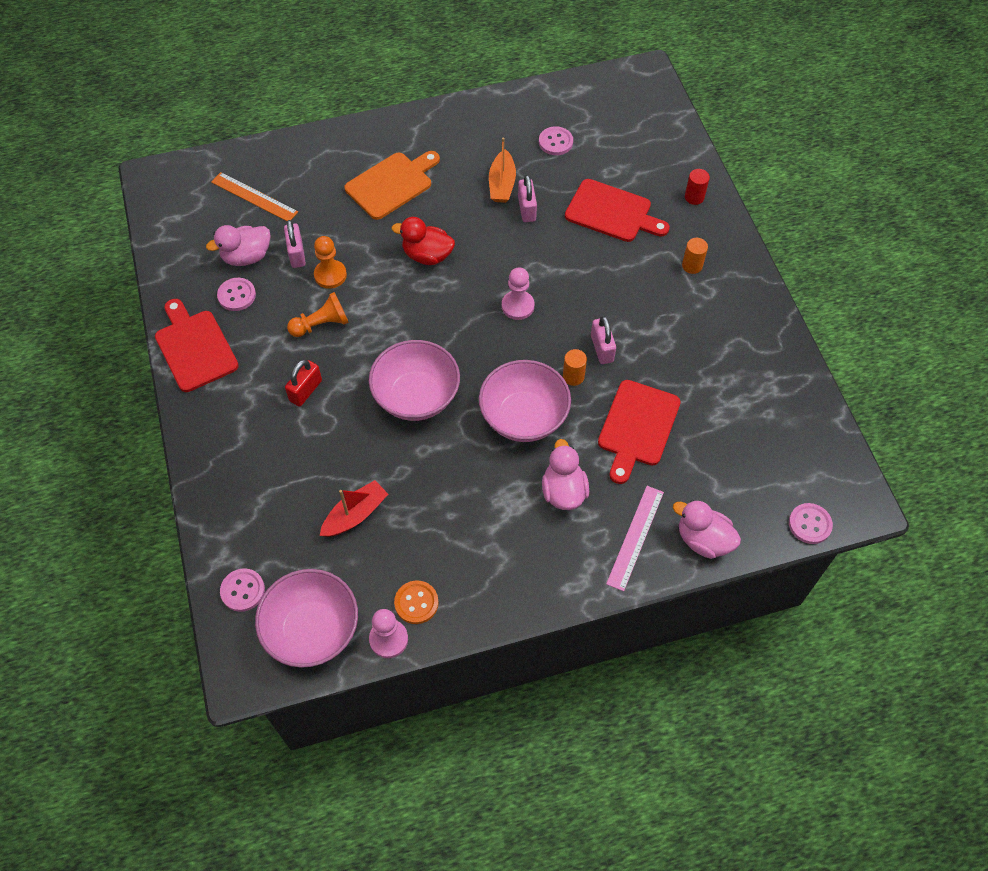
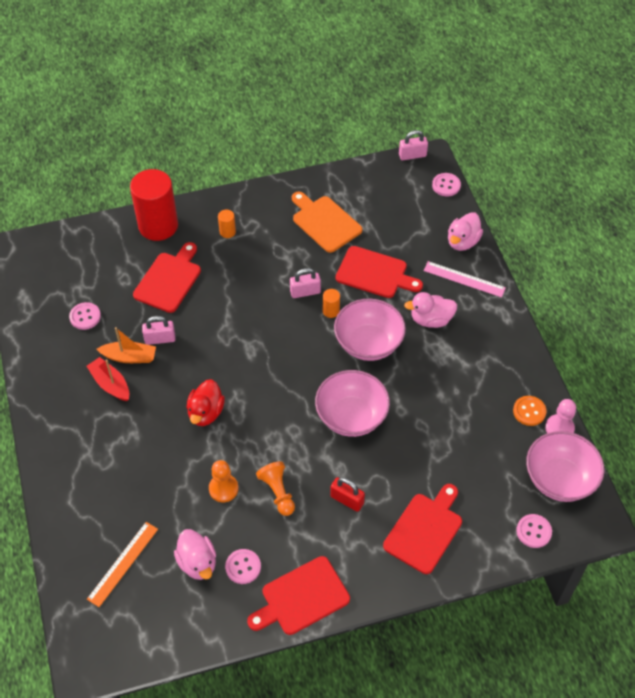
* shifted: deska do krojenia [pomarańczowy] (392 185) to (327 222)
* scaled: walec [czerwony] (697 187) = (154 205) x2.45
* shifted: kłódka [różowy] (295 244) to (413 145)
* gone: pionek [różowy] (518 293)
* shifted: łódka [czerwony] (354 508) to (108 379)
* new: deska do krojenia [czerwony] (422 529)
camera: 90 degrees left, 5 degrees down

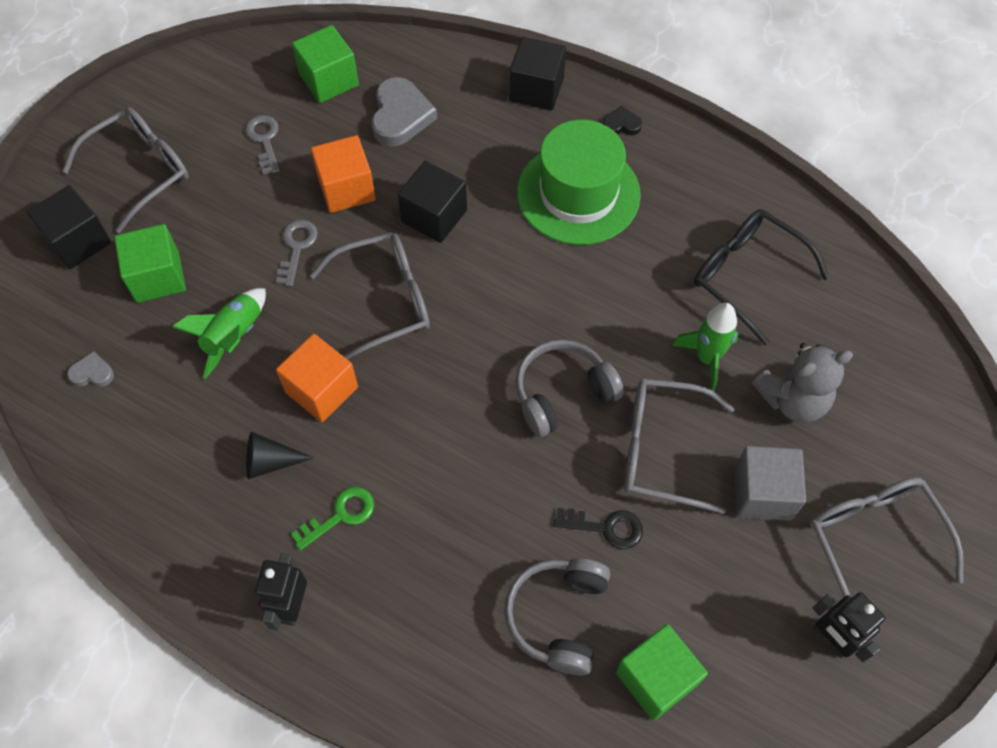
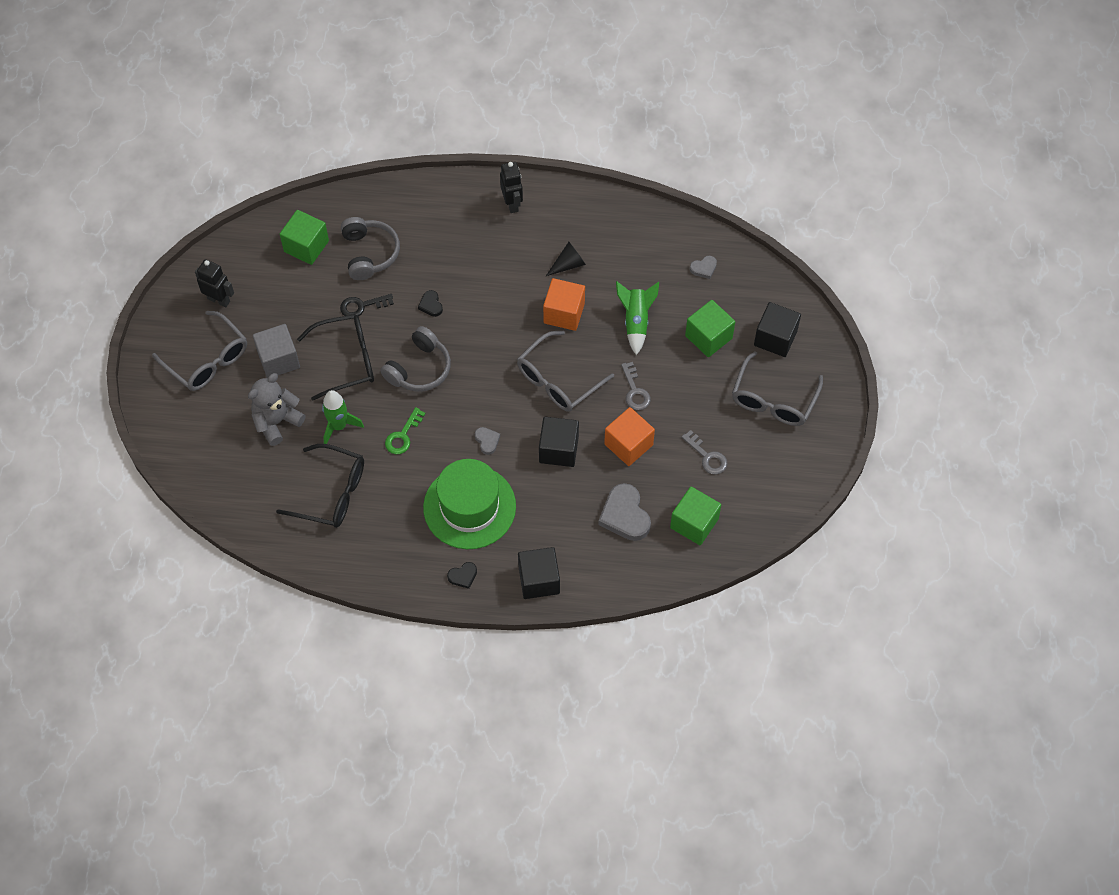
* repainted: okulary [szary] (679 446) to okulary [czarny] (335 357)
* shifted: klucz [zielony] (332 519) to (405 430)
* new: serce [czarny] (430 303)
* new: serce [szary] (487 441)
camera: 155 degrees right, 0 degrees up

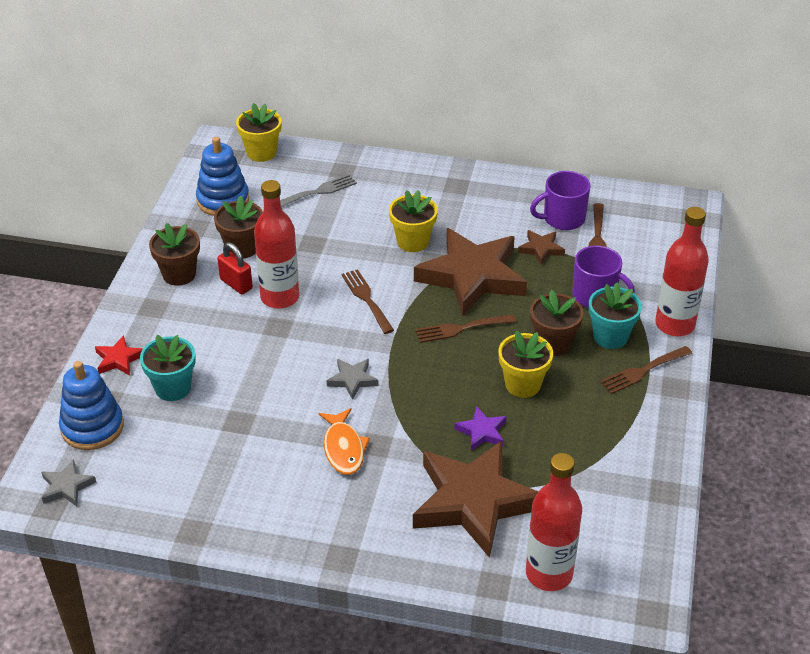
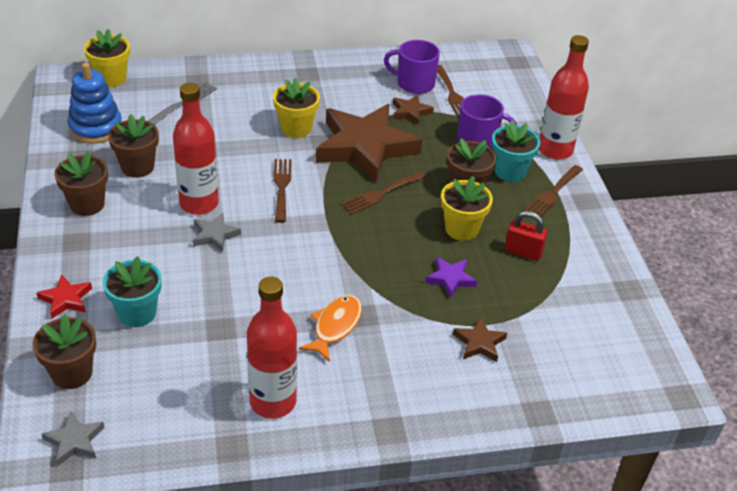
* rotated: kubek [fioletowy] (560 200) = (412 67) 60 degrees clockwise
* shifted: kłódka [czerwony] (235 268) to (525 236)
* rotated: widelec [brązowy] (367 301) = (282 191) 45 degrees clockwise
* shifted: gwiazda [szary] (352 379) to (217 232)
* swapped: zabawka nakładanka [niebieski] (91 405) to doniczka [brązowy] (64 351)
* rotated: ryba [pomarańczowy] (344 441) = (330 328) 120 degrees counterclockwise
* scaled: gwiazda [brązowy] (476 499) = (480 339) x0.42
* shifted: butelka [czerwony] (554 522) to (272 348)
camera: 25 degrees left, 0 degrees up

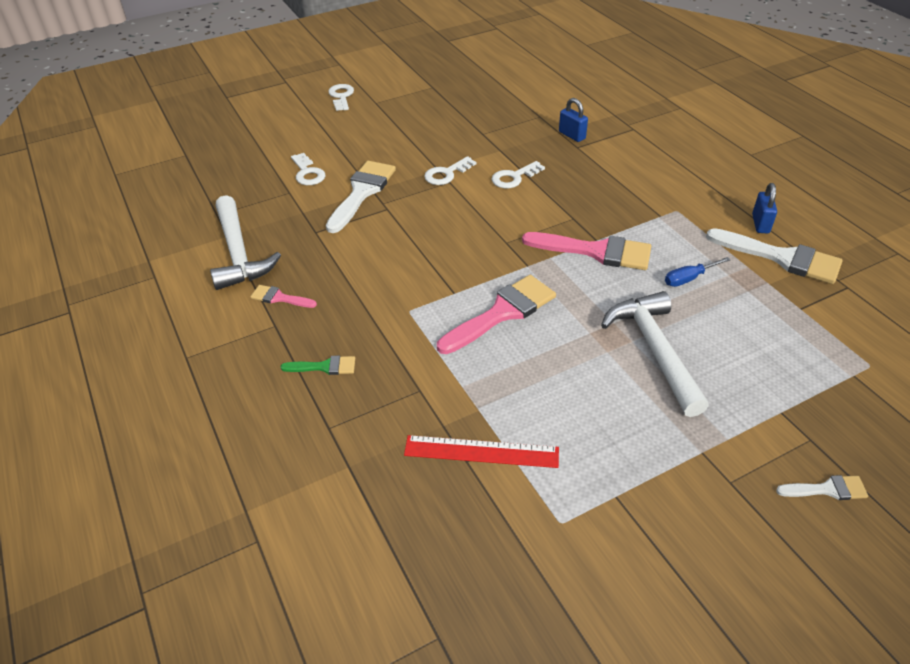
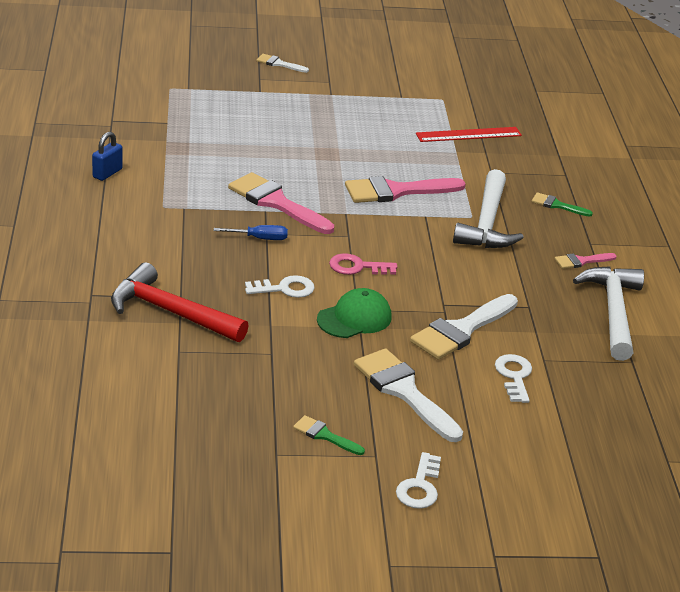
* swapped: kłódka [niebieski] (573 120) to młotek [czerwony] (180 302)
* swapped: klucz [biały] (450 170) to czapka [zielony] (354 313)
* shifted: pędzel [biały] (774 256) to (408 395)
* shifted: śrubokręt [niebieski] (697 272) to (251 232)
* rotated: pędzel [różowy] (283 296) = (585 261) 120 degrees clockwise
* shifted: młotek [biały] (655 354) to (488 208)
* rotated: linijka [czerwony] (481 451) = (469 134) 45 degrees counterclockwise
* new: klucz [różowy] (363 264)
* new: pędzel [zielony] (329 435)
camera: 160 degrees left, 10 degrees down

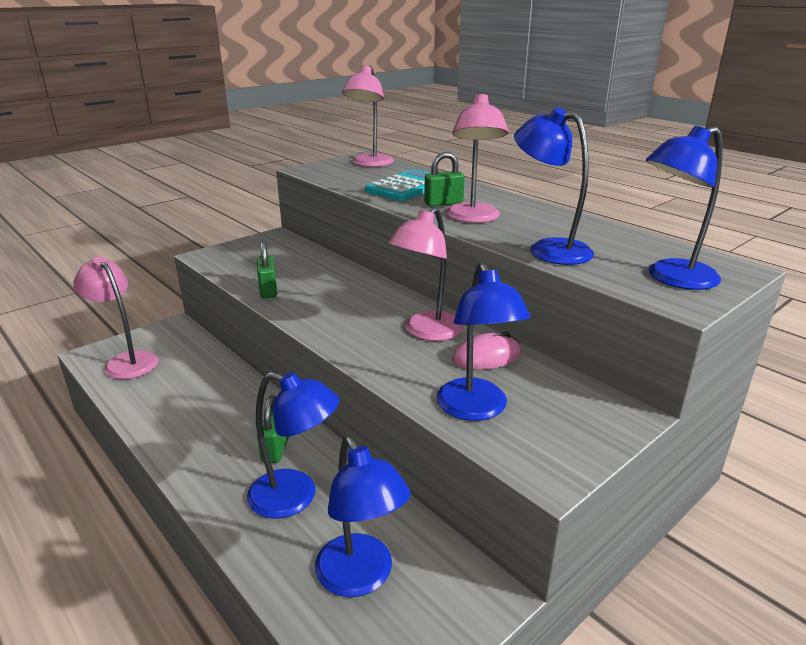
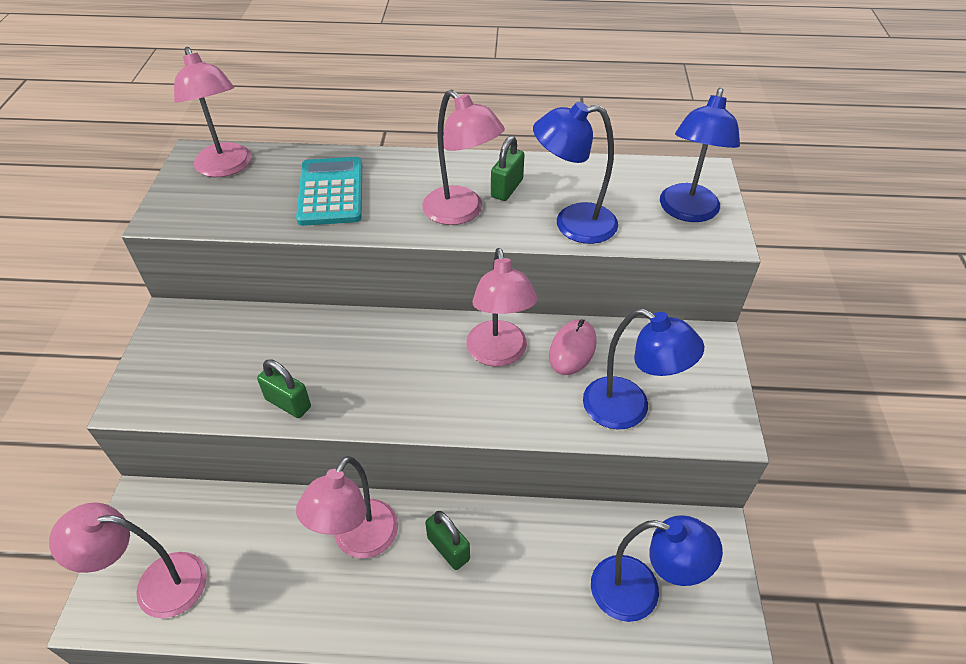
* shifted: kłódka [zielony] (444 179) to (508 168)
* gone: lampka [niebieski] (293 445)
* new: lampka [różowy] (347 507)
camera: 45 degrees left, 20 degrees up

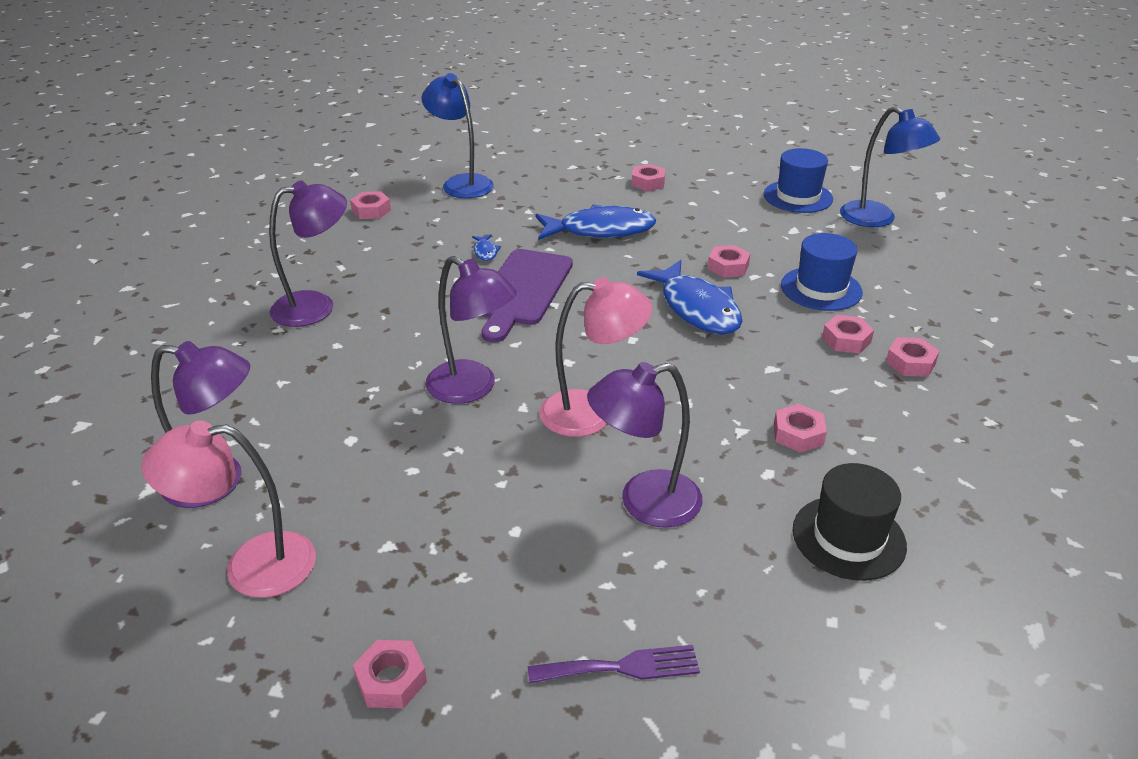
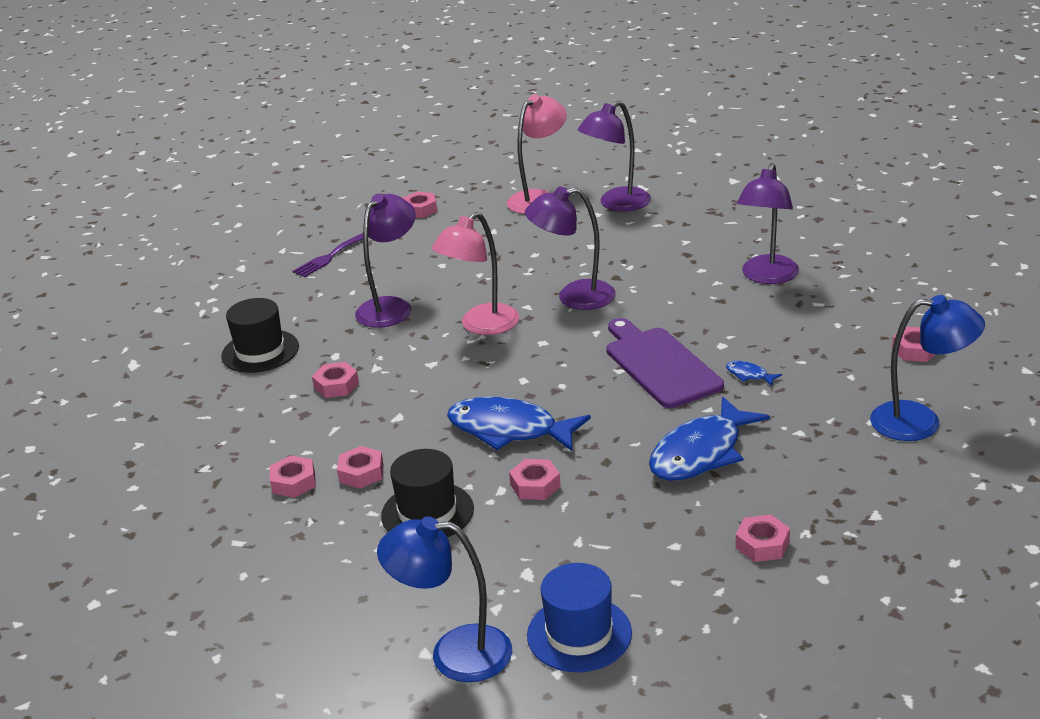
* repainted: kapelusz [niebieski] (822 272) to kapelusz [czarny] (427 493)
camera: 140 degrees right, 5 degrees down

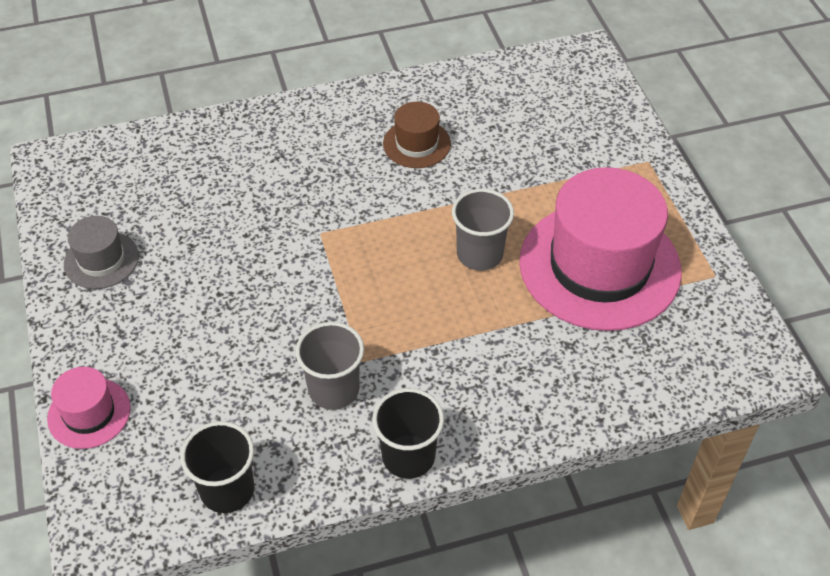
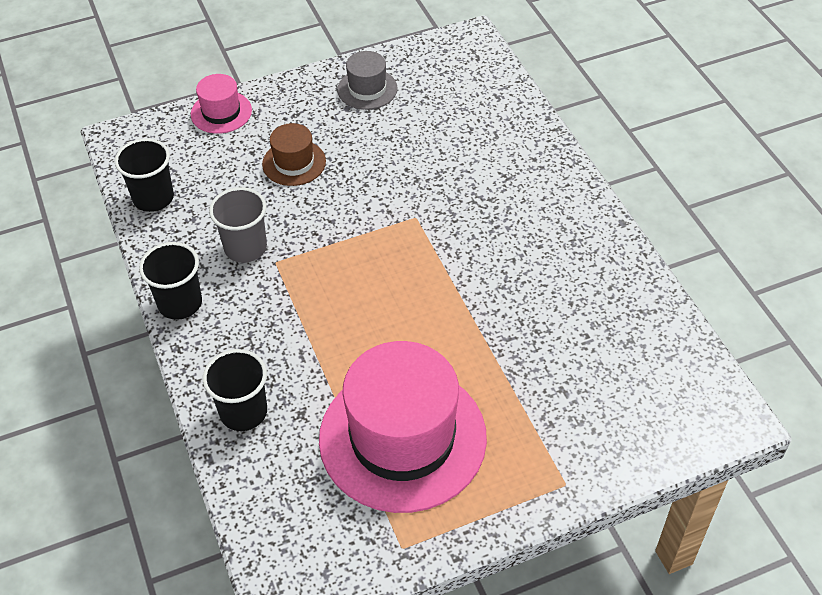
* shifted: kapelusz [brązowy] (417 135) to (294 154)
* gone: szklanka [szary] (483 230)
* new: szklanka [czarny] (235 390)
camera: 85 degrees right, 0 degrees up

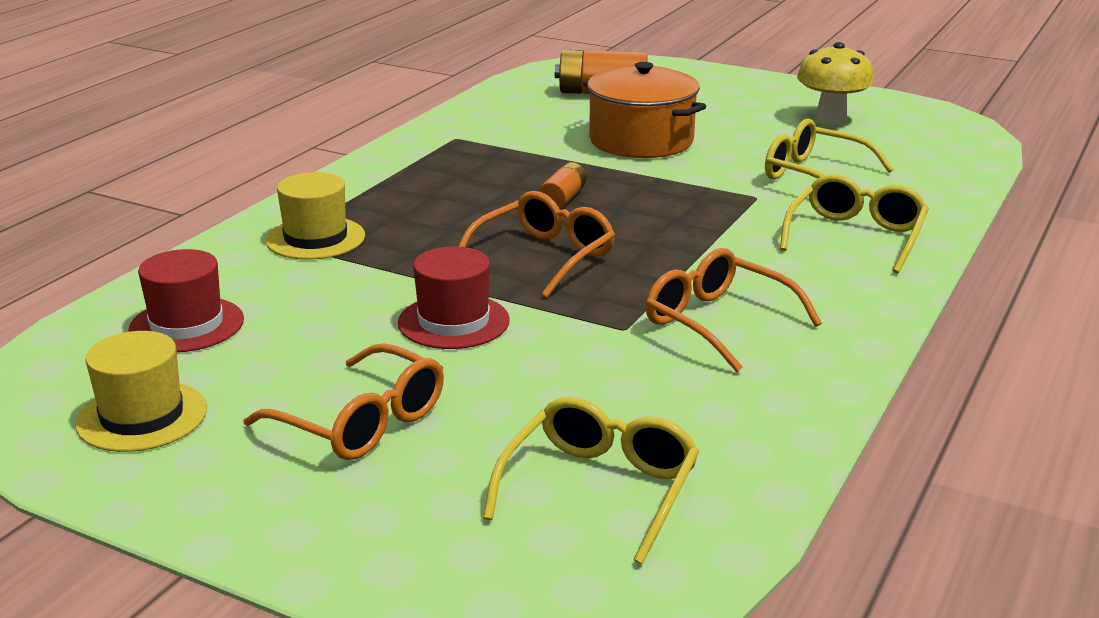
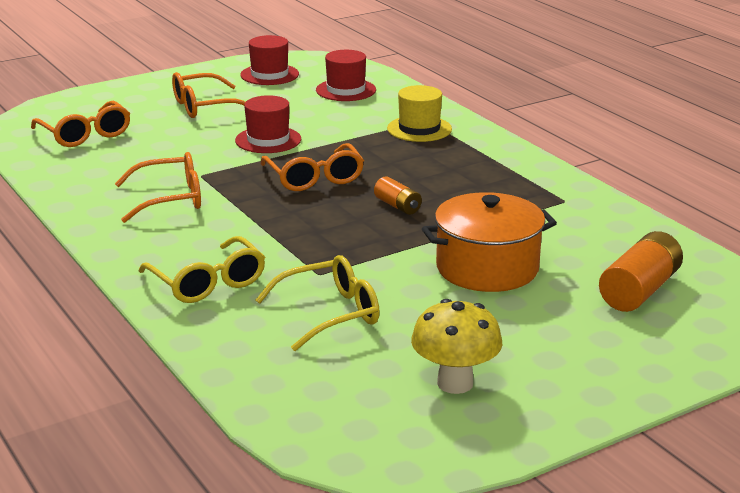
* repainted: kapelusz [żółty] (141 391) to kapelusz [czerwony] (269 60)
* repainted: okulary [żółty] (591 480) to okulary [pomarańczowy] (80 124)
camera: 120 degrees right, 0 degrees up

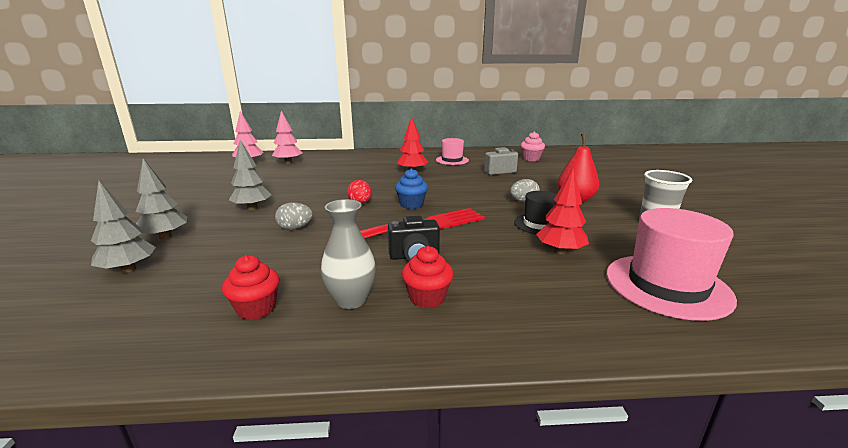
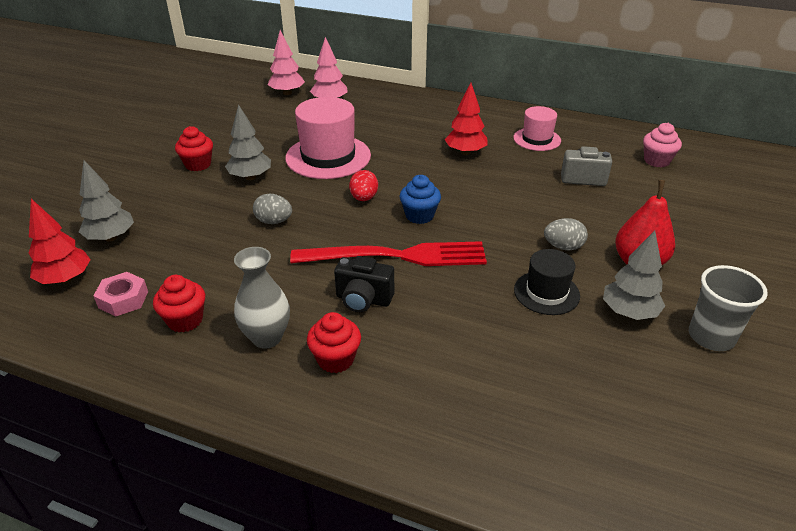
* shifted: drzewko [szary] (161 199) to (634 275)
* shifted: drzewko [czerwony] (562 211) to (59 241)
* shifted: kapelusz [różowy] (671 264) to (328 138)
* new: muffinka [czerwony] (194 148)
* new: nakrętka [różowy] (121 294)
camera: 25 degrees right, 15 degrees up

